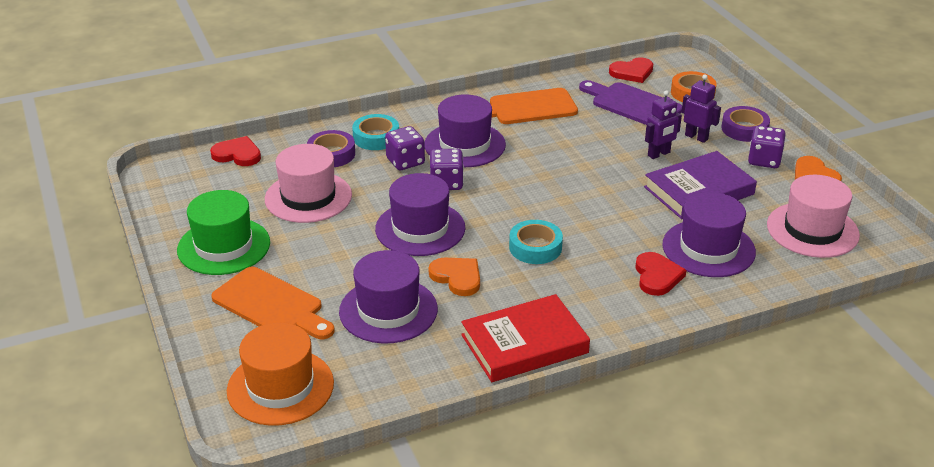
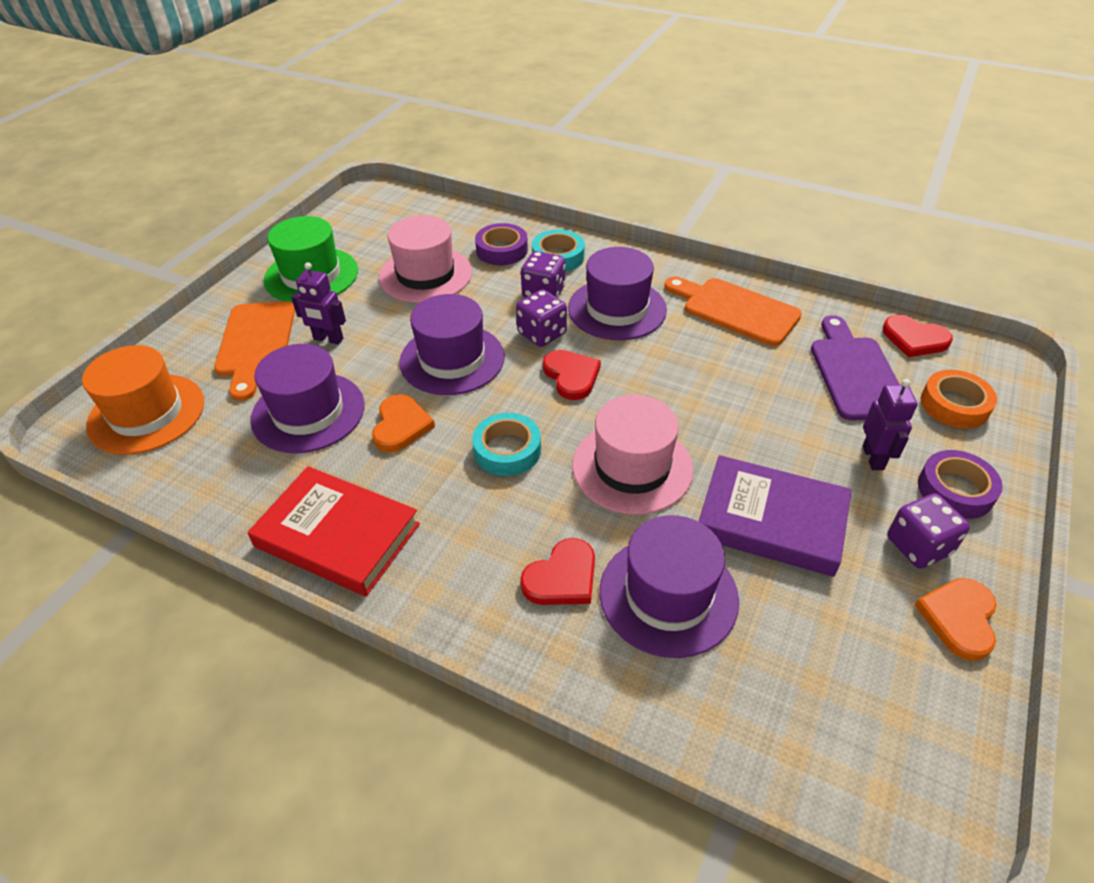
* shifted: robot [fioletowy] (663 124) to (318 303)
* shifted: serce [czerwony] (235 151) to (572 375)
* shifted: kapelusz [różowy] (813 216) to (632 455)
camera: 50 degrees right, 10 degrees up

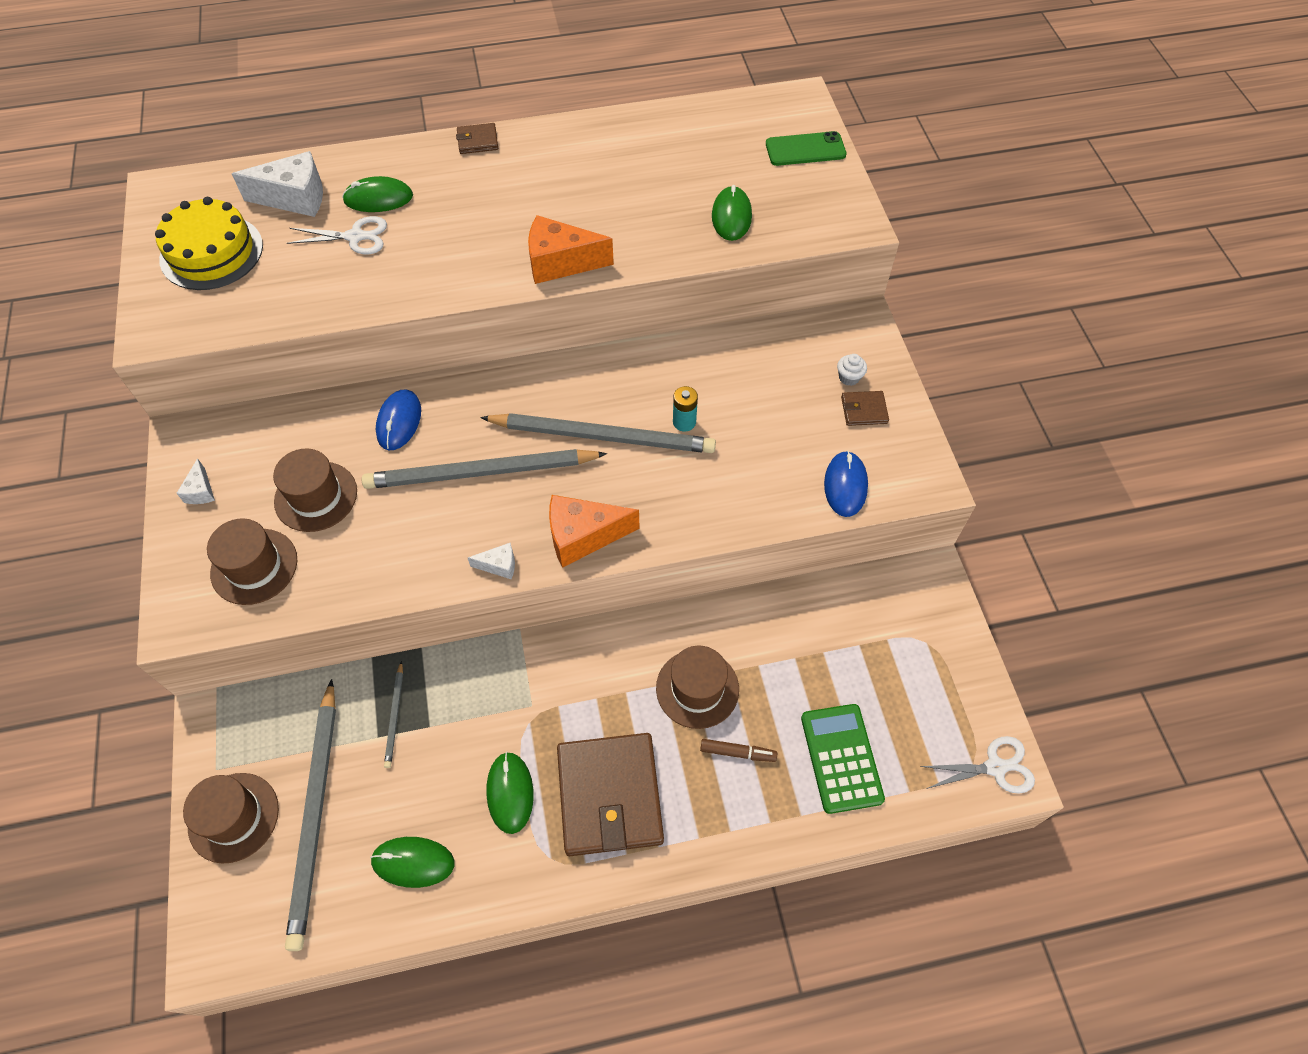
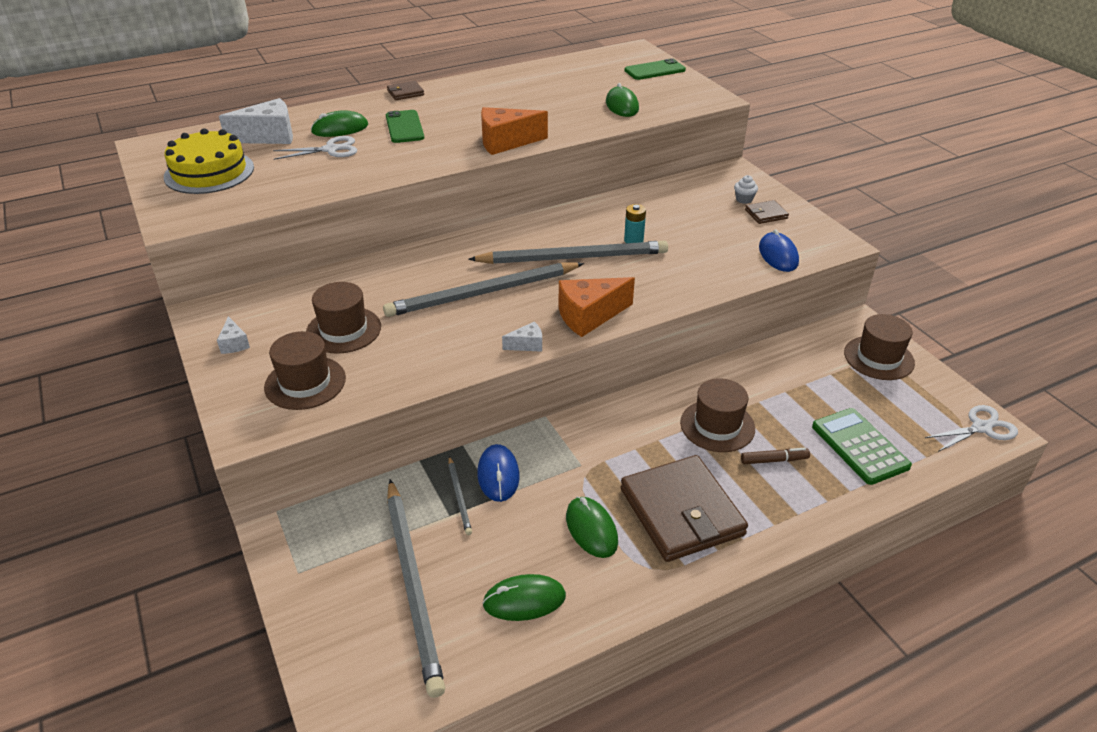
* shifted: myszka [niebieski] (398 420) to (498 473)
* shifted: kapelusz [brązowy] (231 818) to (879 347)
* new: telefon [zielony] (405 126)
camera: 15 degrees left, 20 degrees down

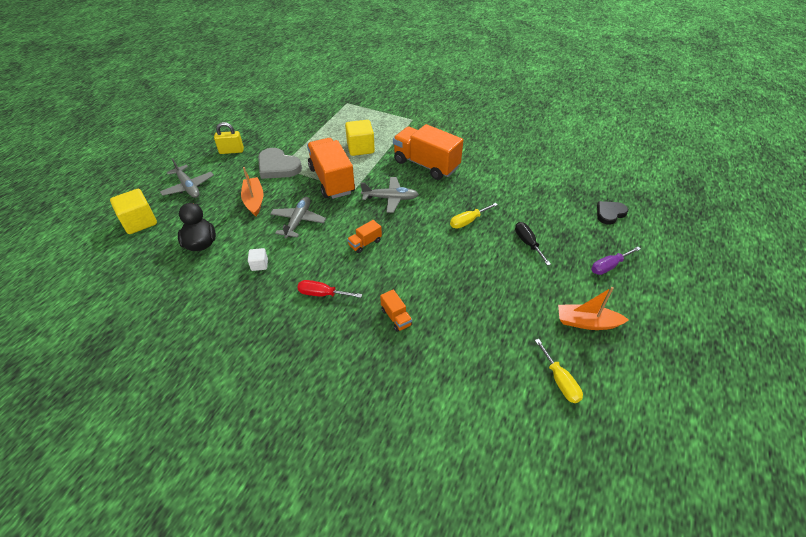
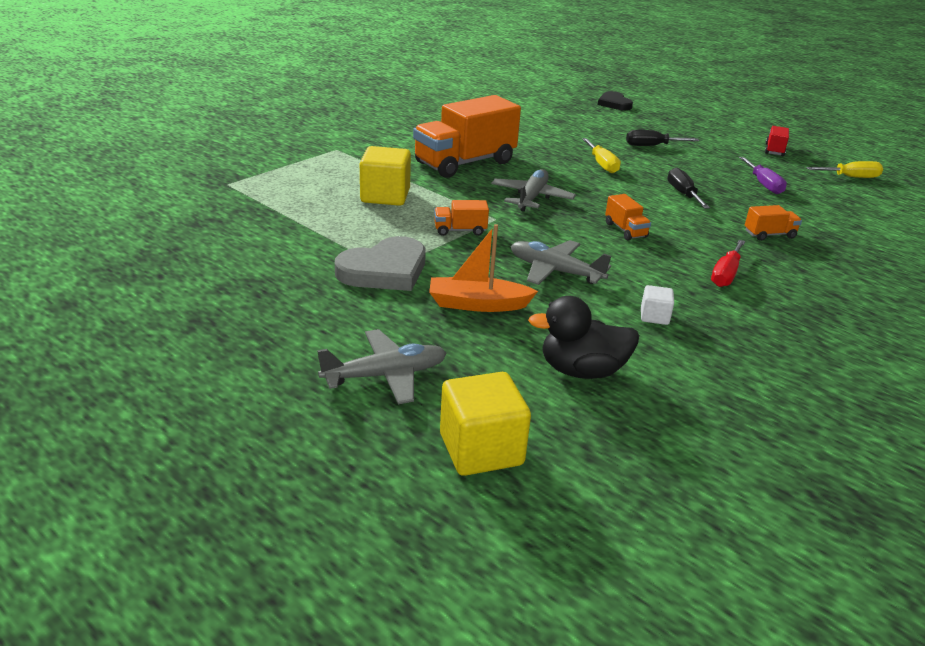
* gone: kłódka [żółty] (229 138)
* scaled: ciężarówka [pomarańczowy] (331 168) = (461 218) x0.43
* shifted: śrubokręt [fioletowy] (616 261) to (763 175)
* swapped: łódka [pomarańczowy] (593 308) to ciężarówka [czerwony] (777 141)
* new: śrubokręt [czarny] (688 188)
camera: 75 degrees left, 15 degrees down

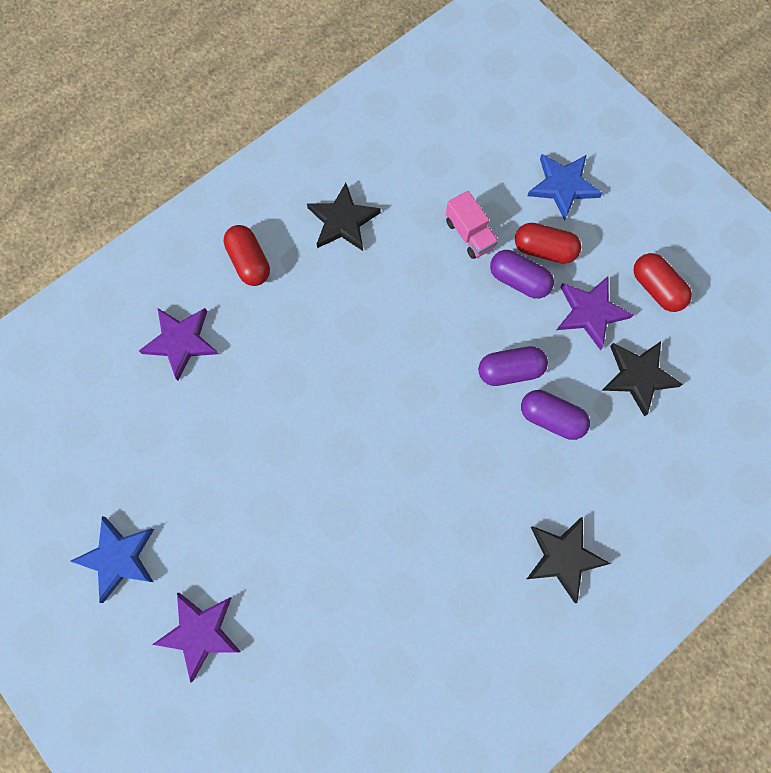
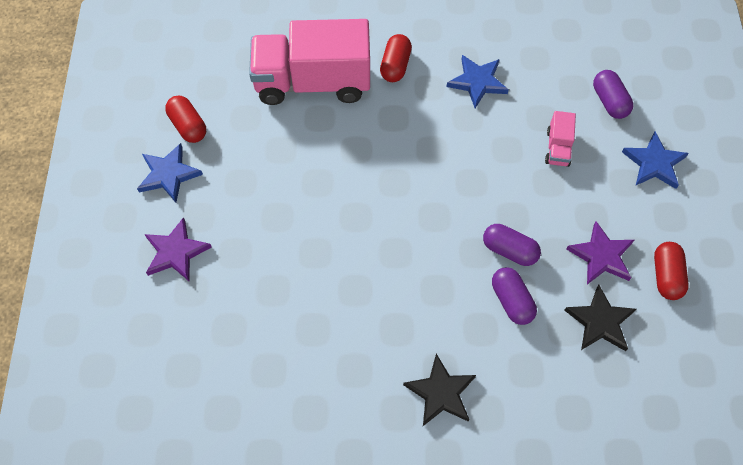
* repainted: gwiazda [czarny] (344 217) to gwiazda [niebieski] (477 81)
* shifted: kapsułka [czerwony] (548 243) to (185 119)
* shifted: kapsułka [fioletowy] (522 274) to (613 94)
* swapped: gwiazda [fioletowy] (179 344) to ciężarówka [różowy] (309 62)
camera: 40 degrees right, 10 degrees down

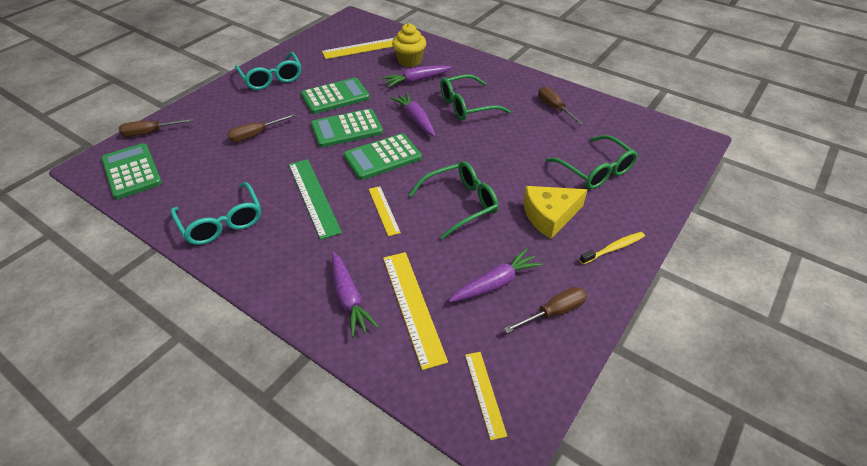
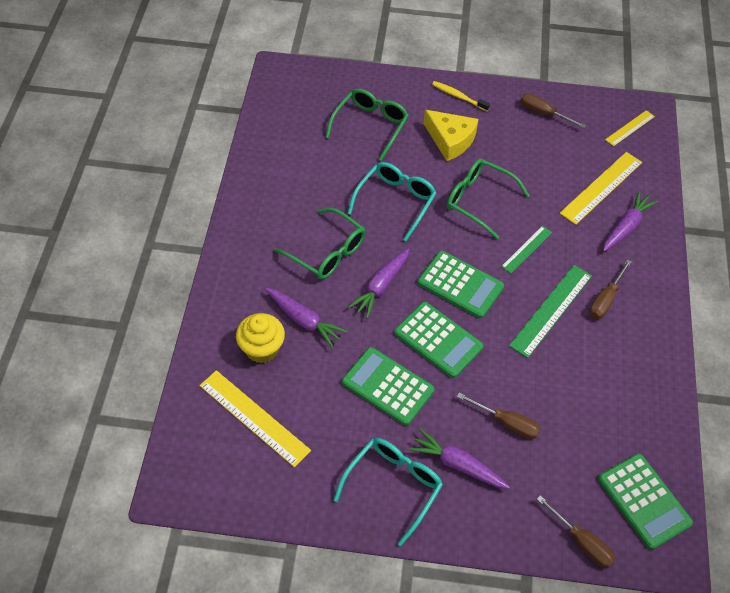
* shifted: śrubokręt [brązowy] (561 106) to (611 289)
* rotated: kalkulator [zielony] (131 171) = (645 501) 60 degrees counterclockwise
* shifted: okulary [turkusowy] (216 213) to (392 201)
* repainted: linijka [żółty] (385 211) to linijka [zielony] (526 250)
* shifted: marchewka [fioletowy] (496 275) to (459 459)
camera: 120 degrees left, 10 degrees up

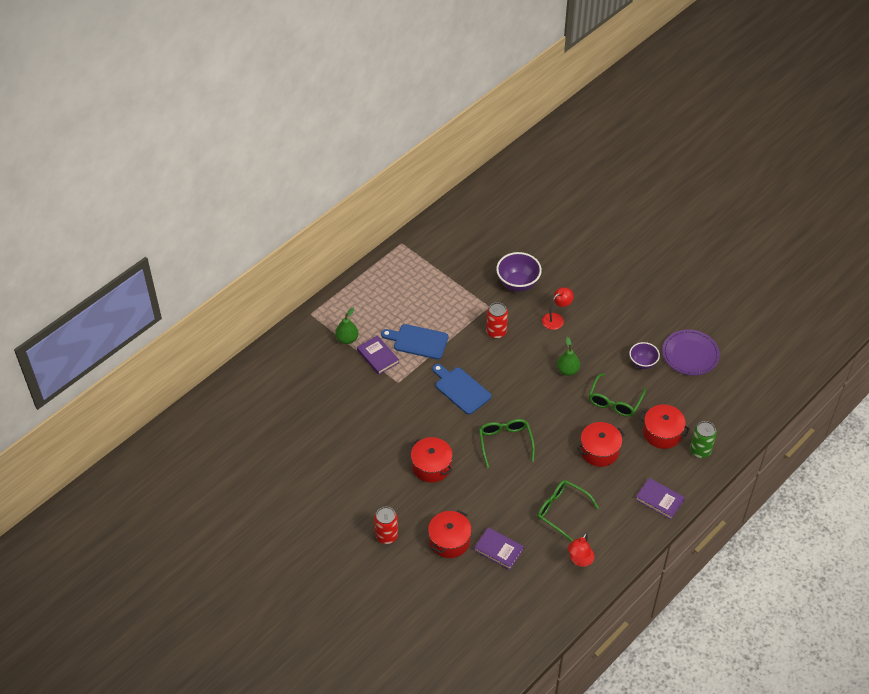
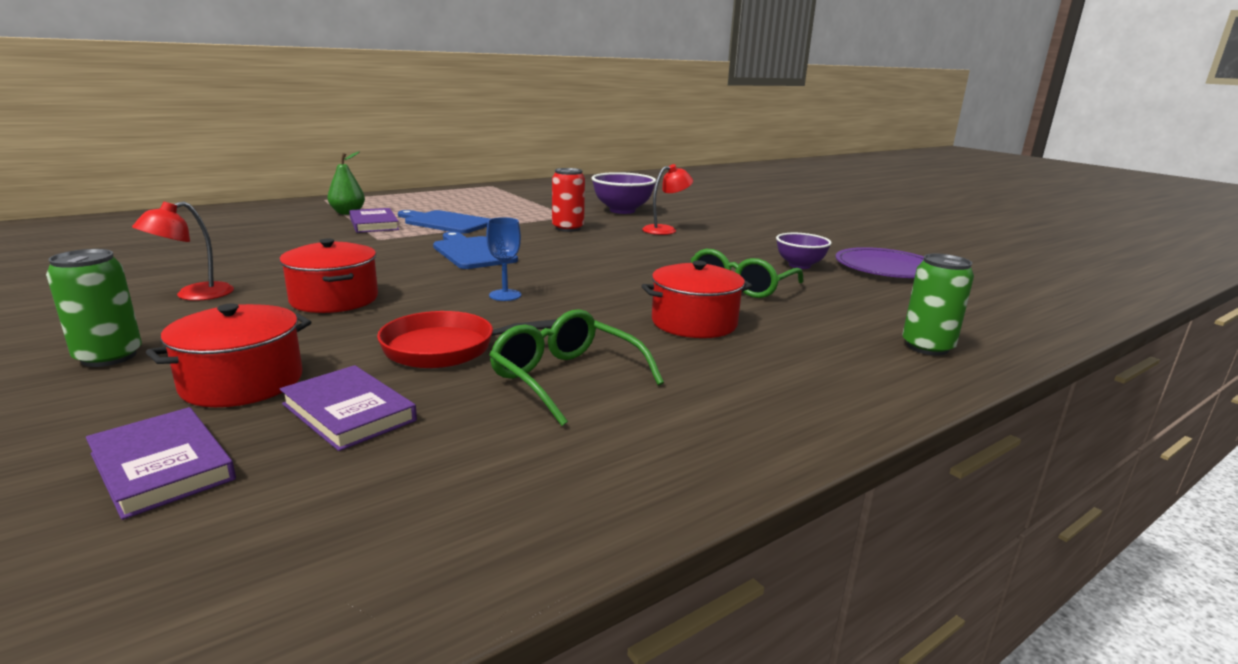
* gone: gruszka [zielony] (568 356)
* gone: garnek [czerwony] (665 426)
* swapped: okulary [zielony] (507 443) to kielich [niebieski] (503 259)
* shifted: książka [fioletowy] (660 499) to (161 463)
* repainted: puszka [czerwony] (386 525) to puszka [zielony] (94 308)
* shifted: lampka [czerwony] (581 550) to (183 251)
* new: patelnia [czerwony] (467 339)
camera: 10 degrees right, 30 degrees down

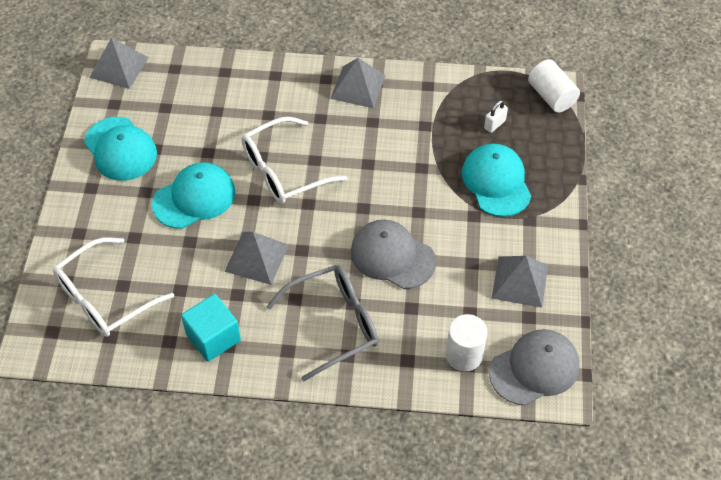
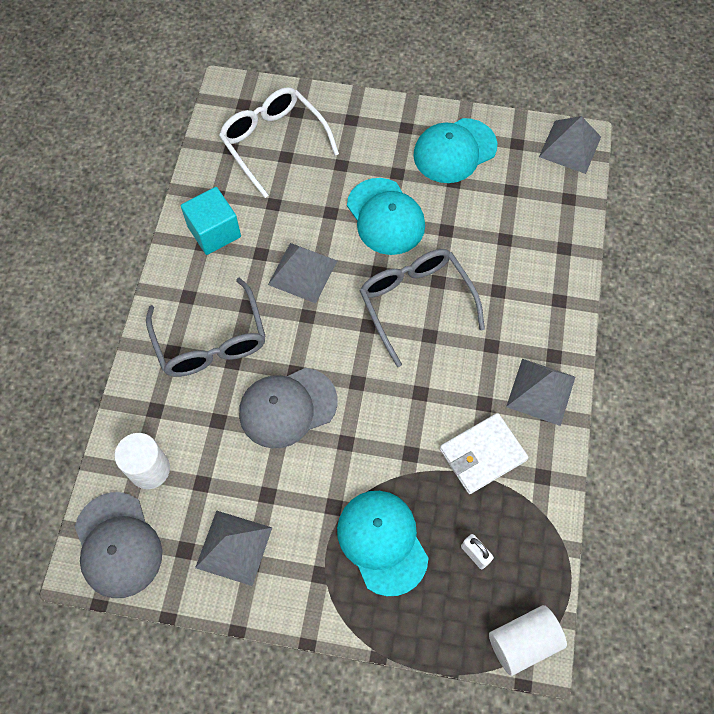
* repainted: okulary [biały] (294 160) to okulary [szary] (422 308)
* rotated: czapka [turkusowy] (496 180) = (383 543) 105 degrees counterclockwise
* rotated: czapka [szary] (393 254) = (288 408) 150 degrees counterclockwise
* new: portfel [biały] (484 453)
camera: 95 degrees right, 10 degrees up

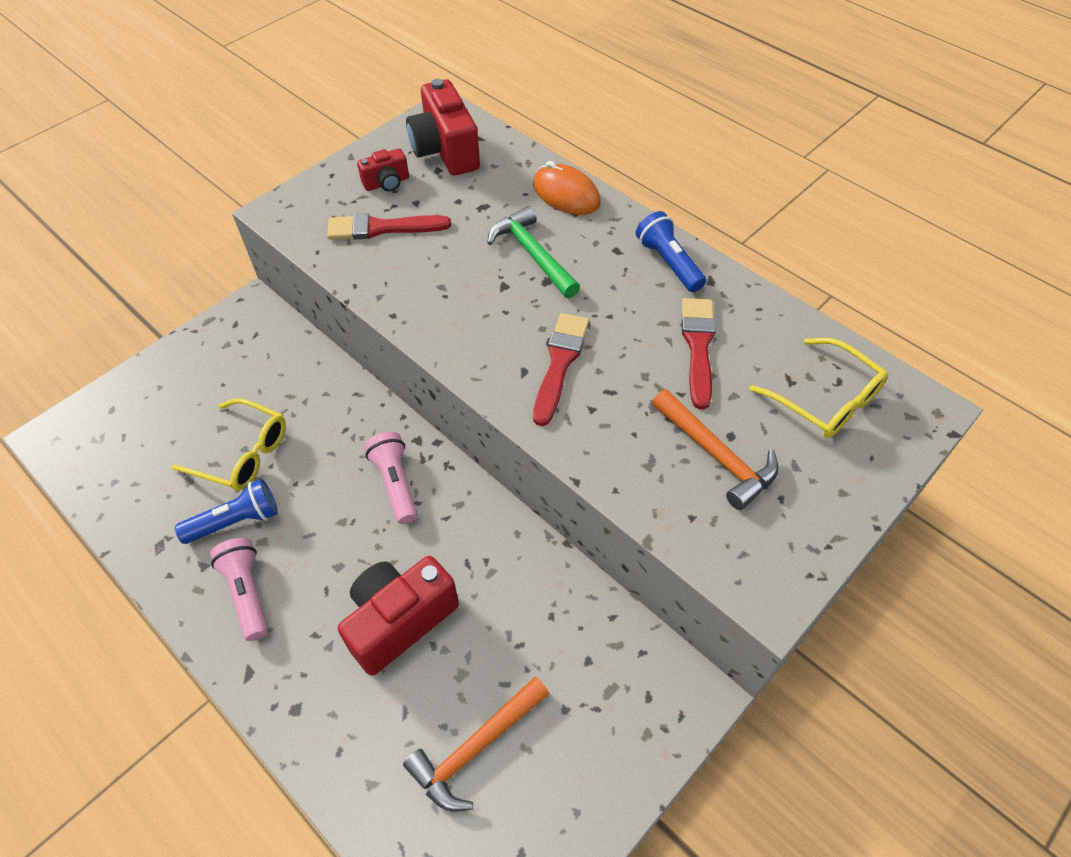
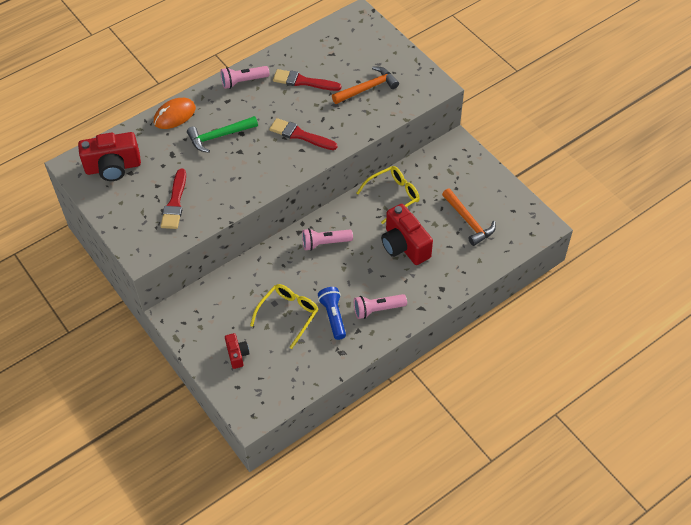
* shifted: aparat fotograficzny [czerwony] (383 169) to (237 351)
* repainted: latarka [niebieski] (671 251) to latarka [różowy] (245 77)
* shifted: okulary [żółty] (818 388) to (388 195)
camera: 80 degrees left, 0 degrees up

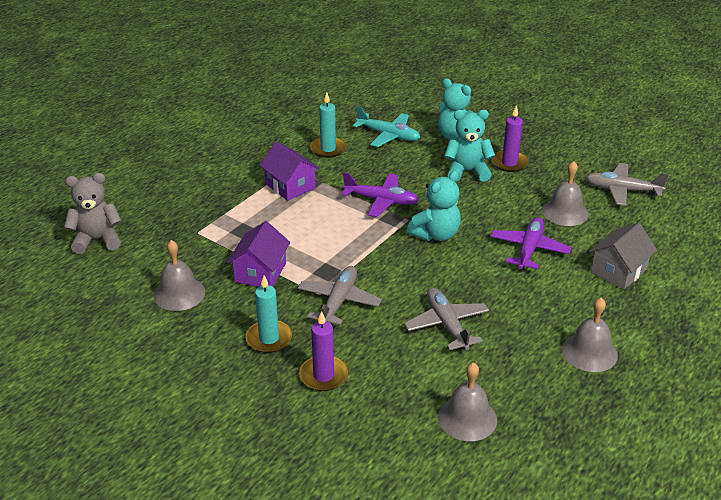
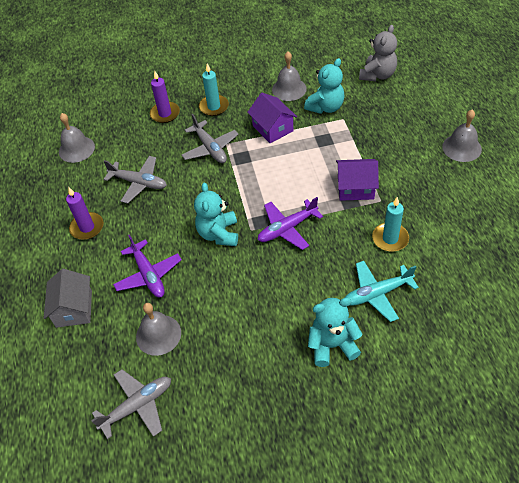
* shifted: świeca [fioletowy] (510 138) to (85 213)
* shifted: miś [turkusowy] (469 146) to (324 86)
* shifted: dzwonek [szary] (590 335) to (462 136)
camera: 135 degrees right, 15 degrees up

